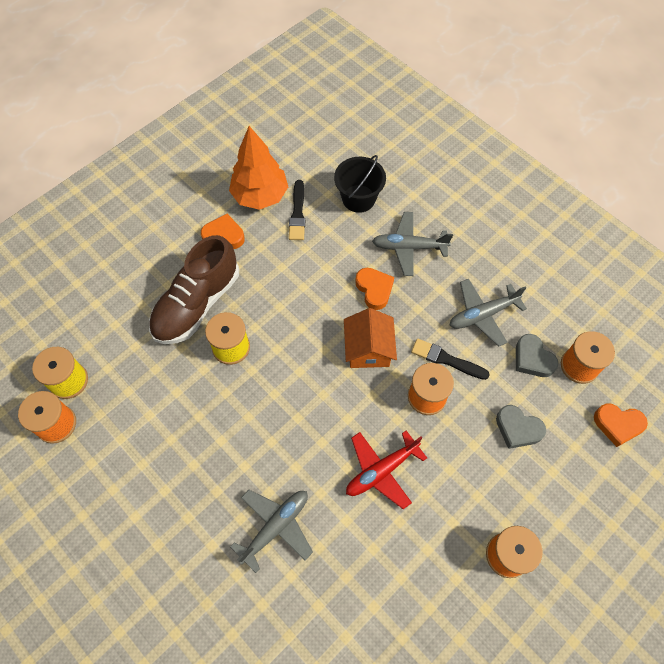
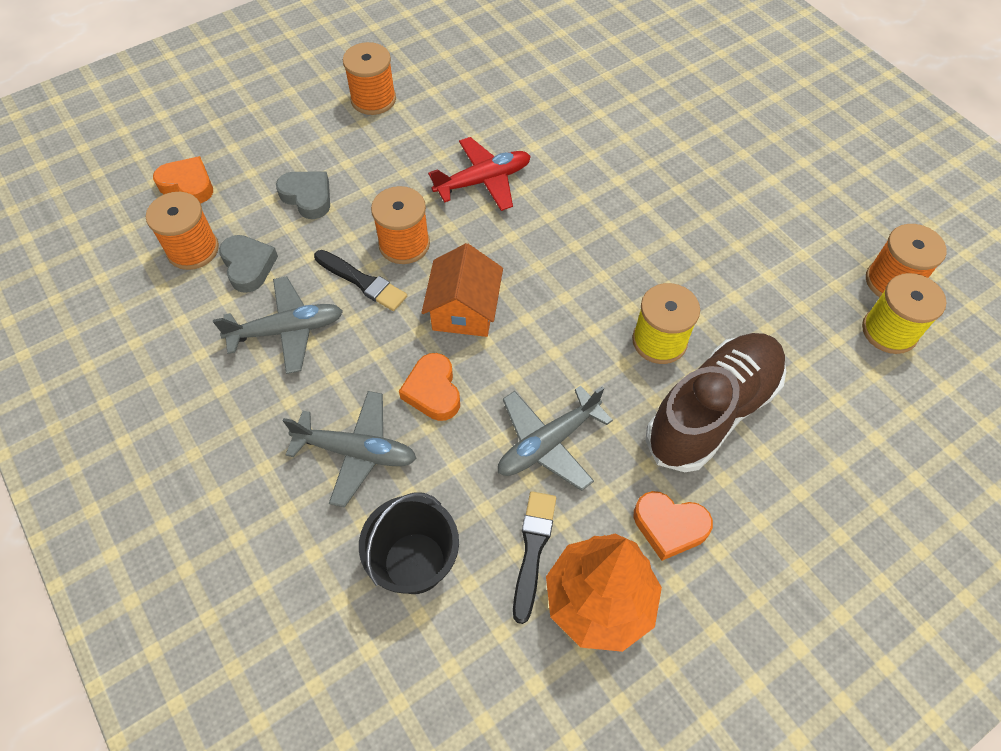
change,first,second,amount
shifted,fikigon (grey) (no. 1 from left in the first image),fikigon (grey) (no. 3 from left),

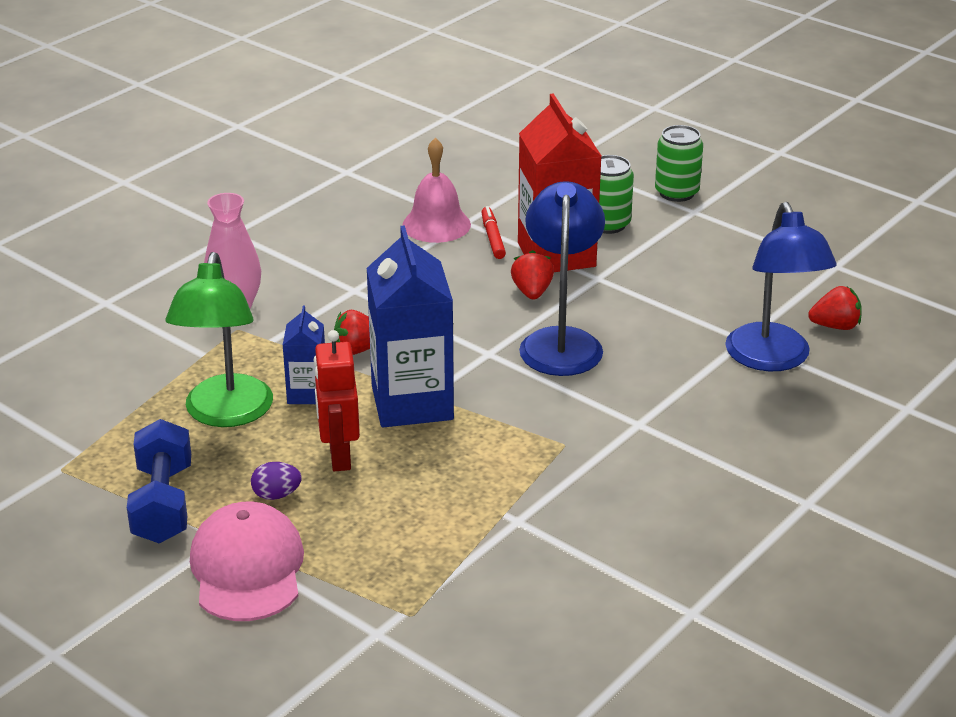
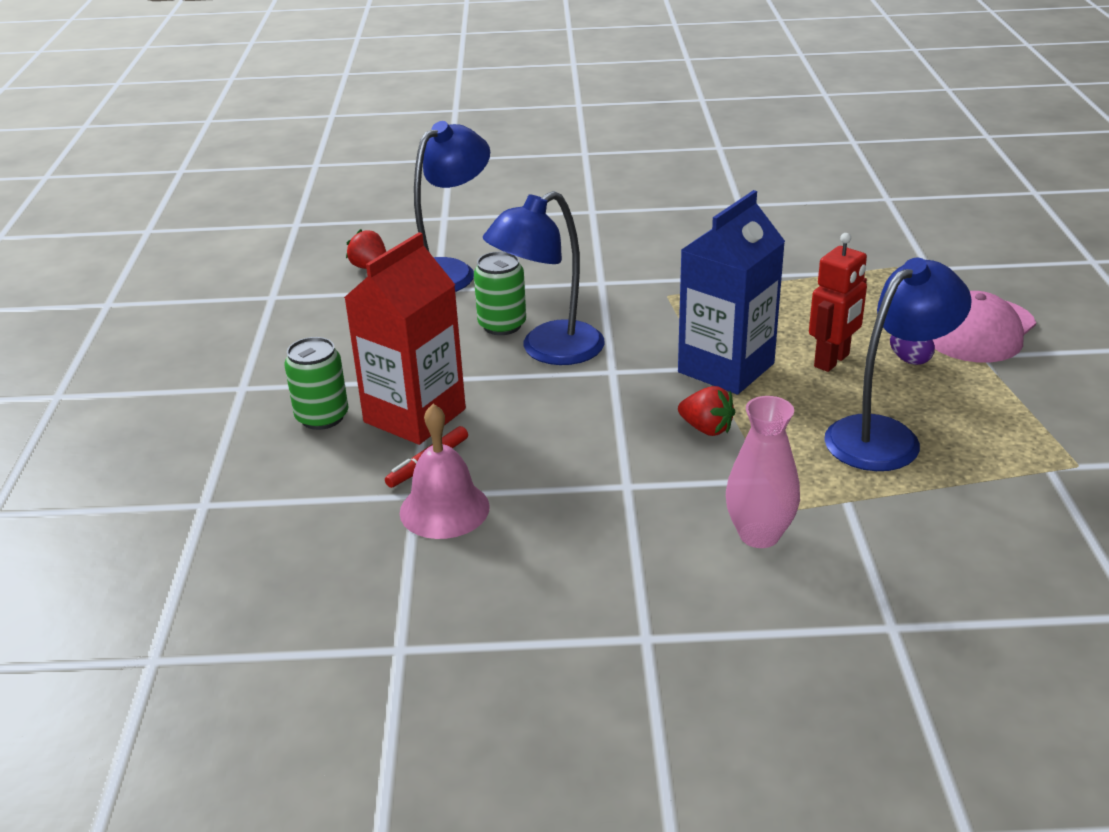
change,first,second,amount
gone,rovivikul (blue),,
repainted,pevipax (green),pevipax (blue) (no. 3 from left),
gone,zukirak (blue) (no. 1 from left),,
gone,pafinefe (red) (no. 2 from left),,
shifted,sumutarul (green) (no. 2 from left),,

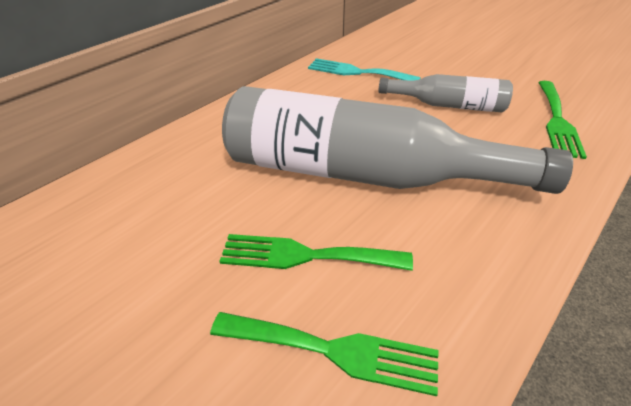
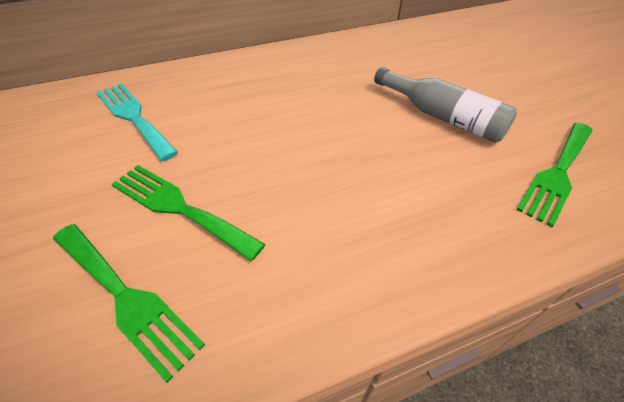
change,first,second,amount
gone,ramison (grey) (no. 1 from left),,
shifted,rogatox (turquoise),,

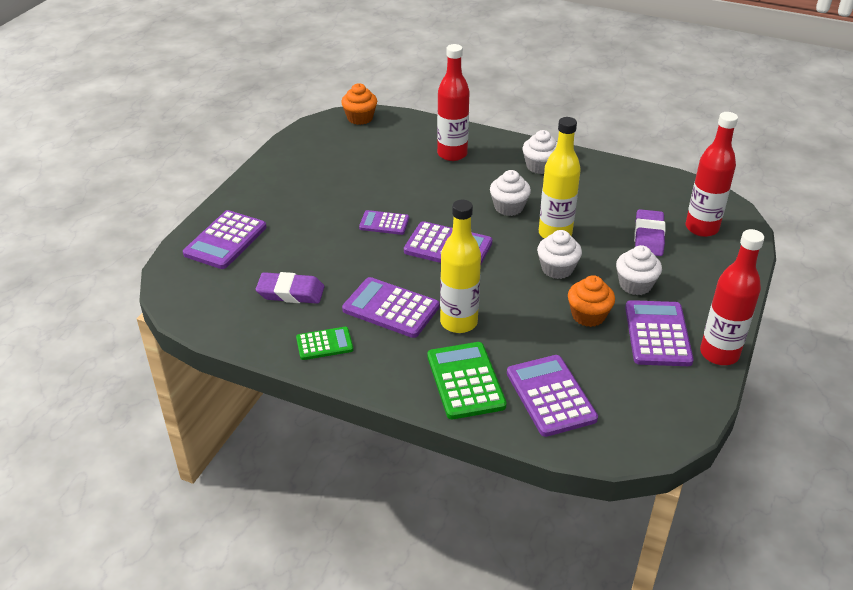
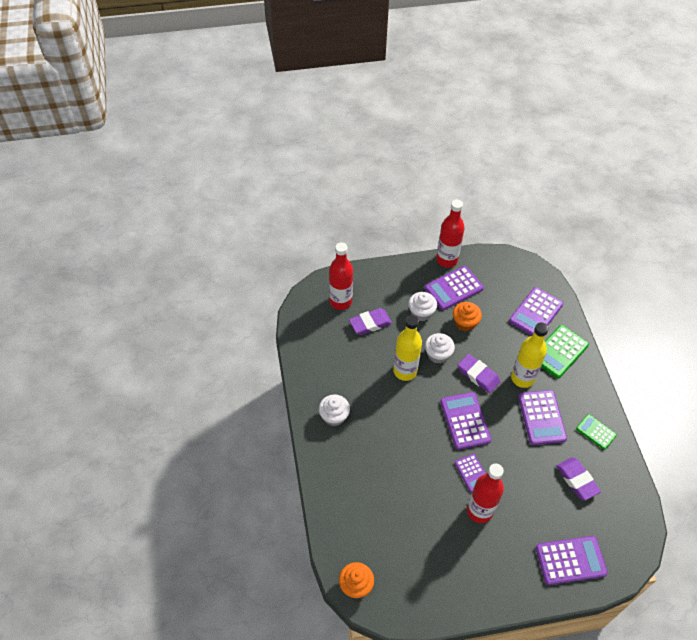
change,first,second,amount
shifted,ramison (red) (no. 1 from left in the first image),ramison (red) (no. 3 from left),
gone,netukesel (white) (no. 1 from left),,
new,,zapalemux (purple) (no. 2 from left),

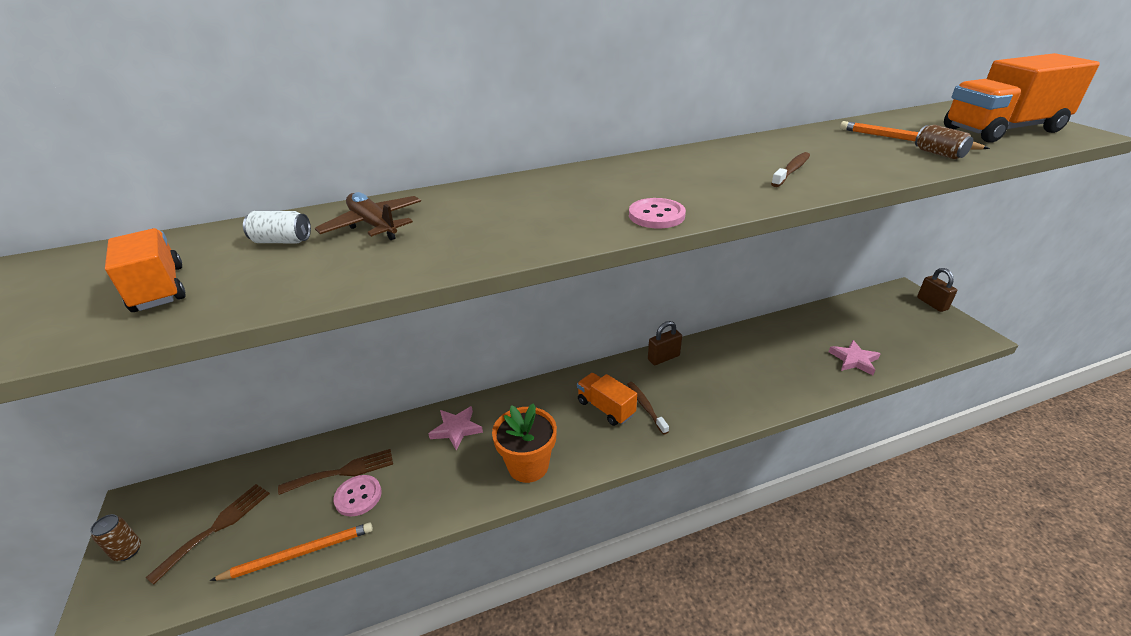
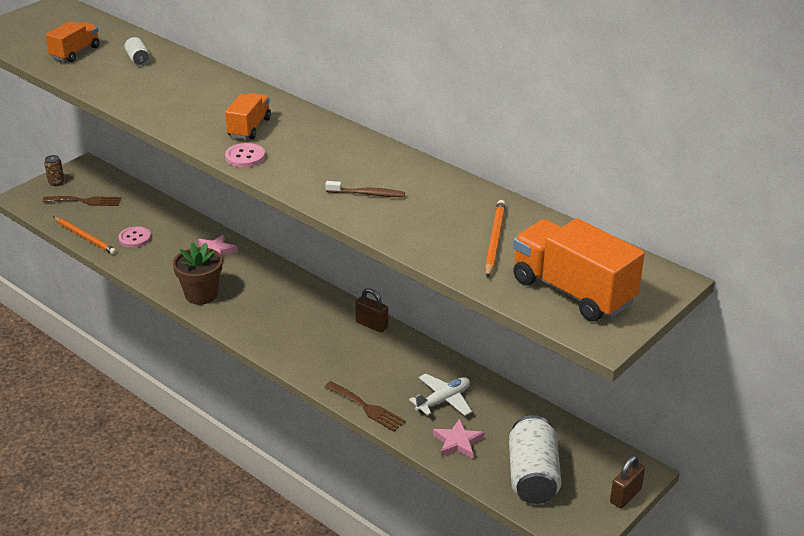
change,first,second,amount
shifted,rogatox (brown) (no. 2 from left),,
gone,fikigon (brown),,
repainted,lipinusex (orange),lipinusex (brown),
shifted,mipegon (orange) (no. 2 from left),,
gone,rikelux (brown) (no. 1 from left),,
gone,sumutarul (brown) (no. 2 from left),,
new,,fikigon (white),
new,,sumutarul (white) (no. 2 from left),

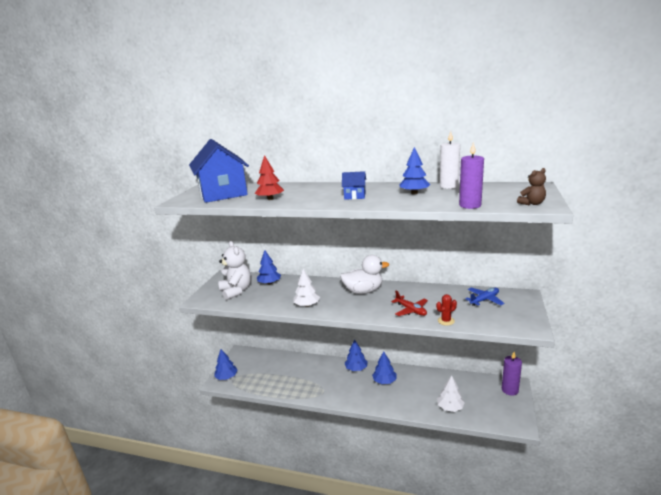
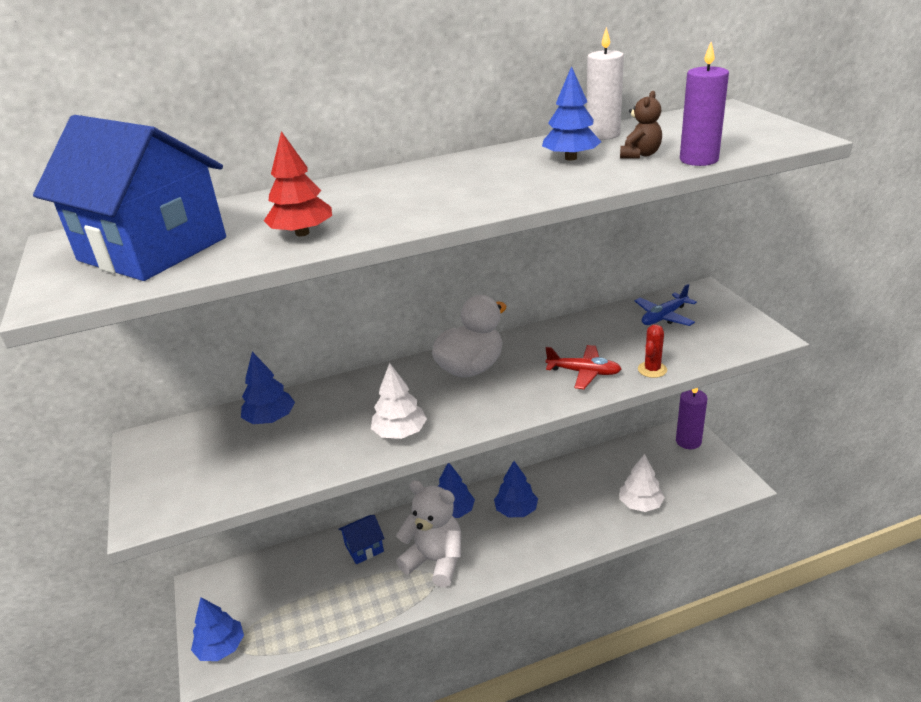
change,first,second,amount
shifted,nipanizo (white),,
shifted,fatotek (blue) (no. 2 from left),,
rotated,fikigon (blue),,150 degrees counterclockwise
shifted,nipanizo (brown),,

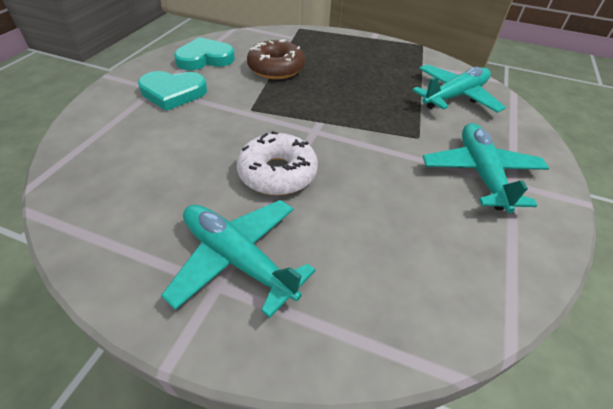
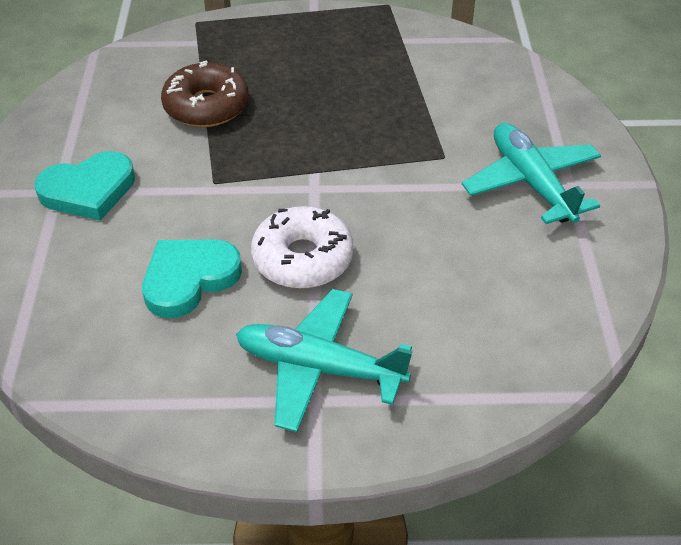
change,first,second,amount
shifted,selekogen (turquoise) (no. 2 from left),,
gone,fikigon (turquoise) (no. 2 from left),,

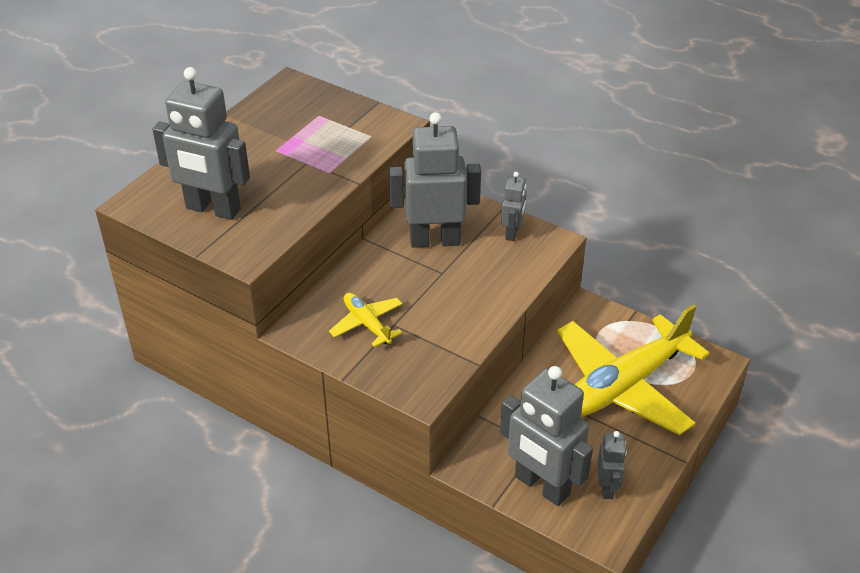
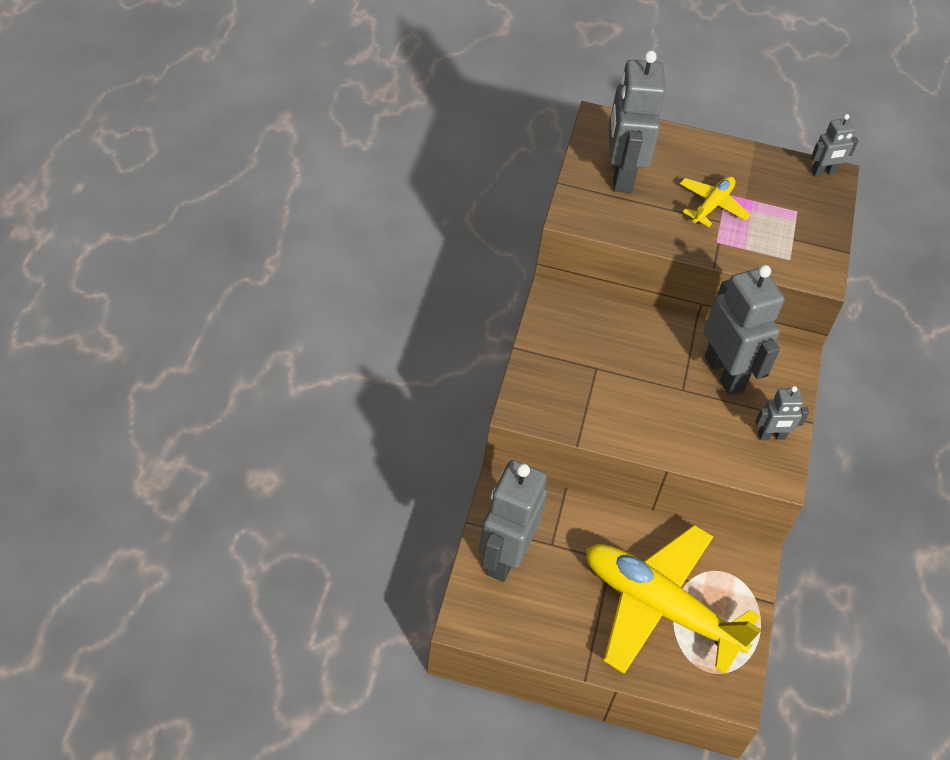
change,first,second,amount
shifted,fikigon (yellow) (no. 1 from left in the first image),fikigon (yellow) (no. 2 from left),
shifted,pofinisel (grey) (no. 5 from left),,

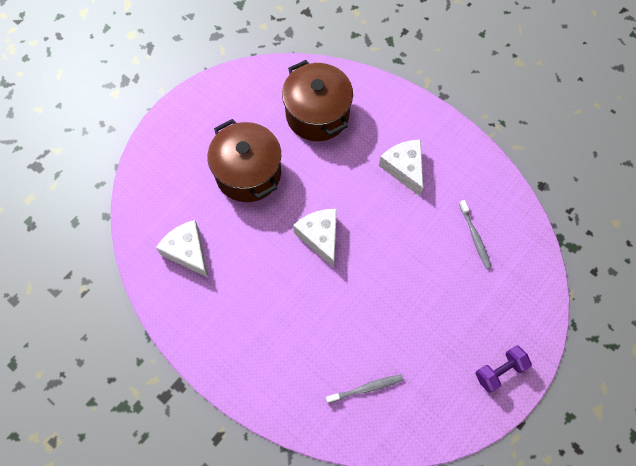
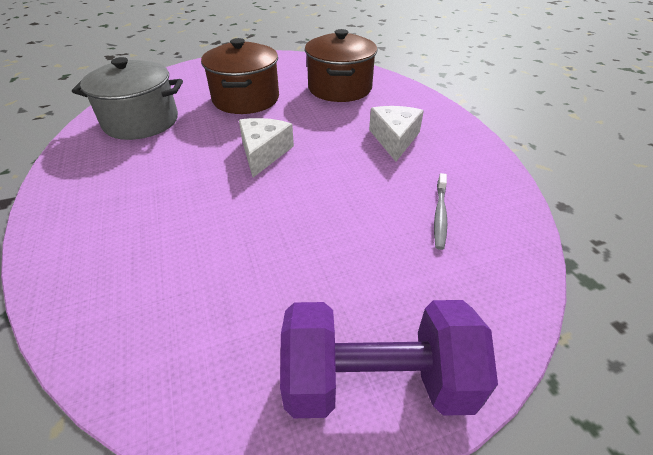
change,first,second,amount
swapped,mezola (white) (no. 1 from left),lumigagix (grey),
gone,rikelux (grey) (no. 1 from left),,
scaled,rovivikul (purple),,x1.88

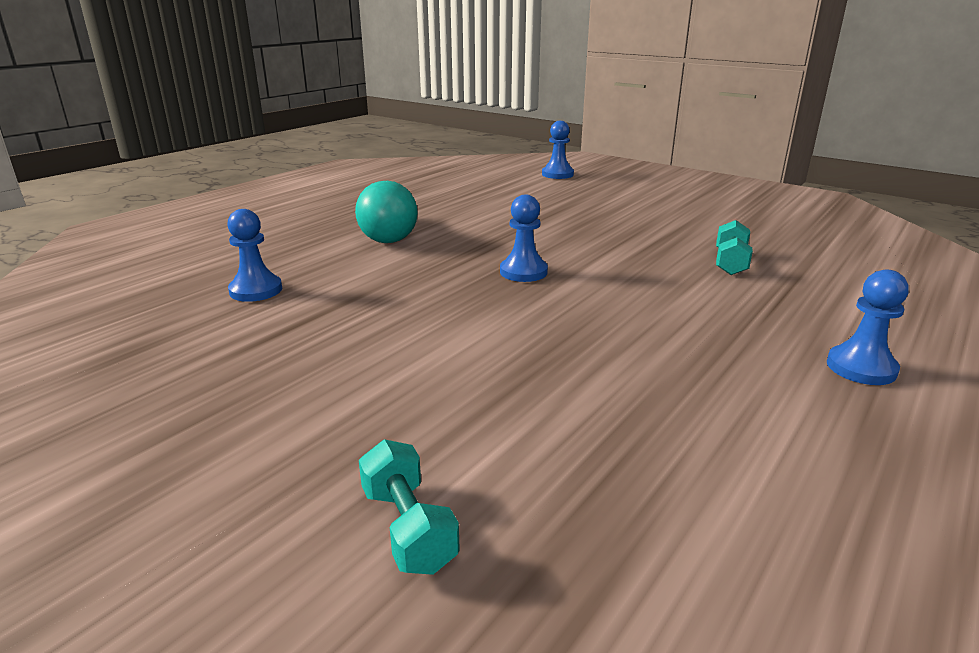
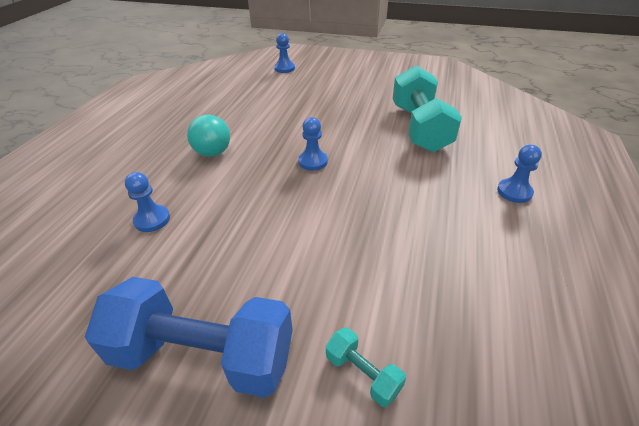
change,first,second,amount
scaled,rovivikul (turquoise) (no. 2 from left),,x2.34
new,,rovivikul (blue),

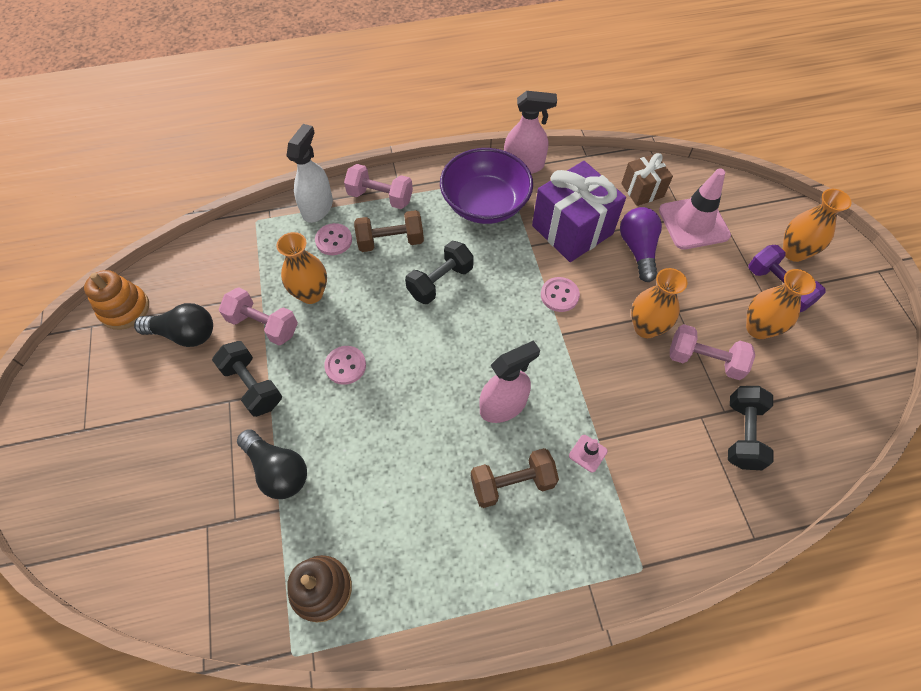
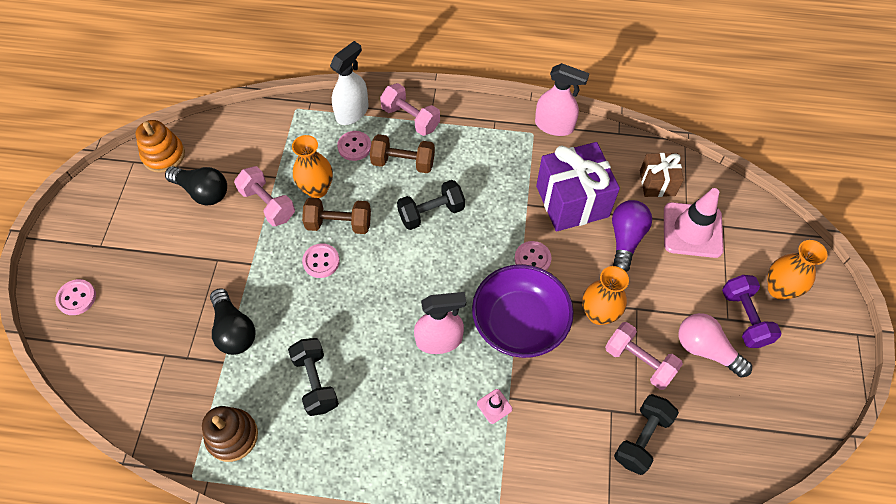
change,first,second,amount
shifted,rovivikul (black) (no. 1 from left),,
shifted,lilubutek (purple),,
shifted,rovivikul (brown) (no. 2 from left in the first image),rovivikul (brown) (no. 1 from left),
swapped,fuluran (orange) (no. 3 from left),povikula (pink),
new,,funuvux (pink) (no. 1 from left),

